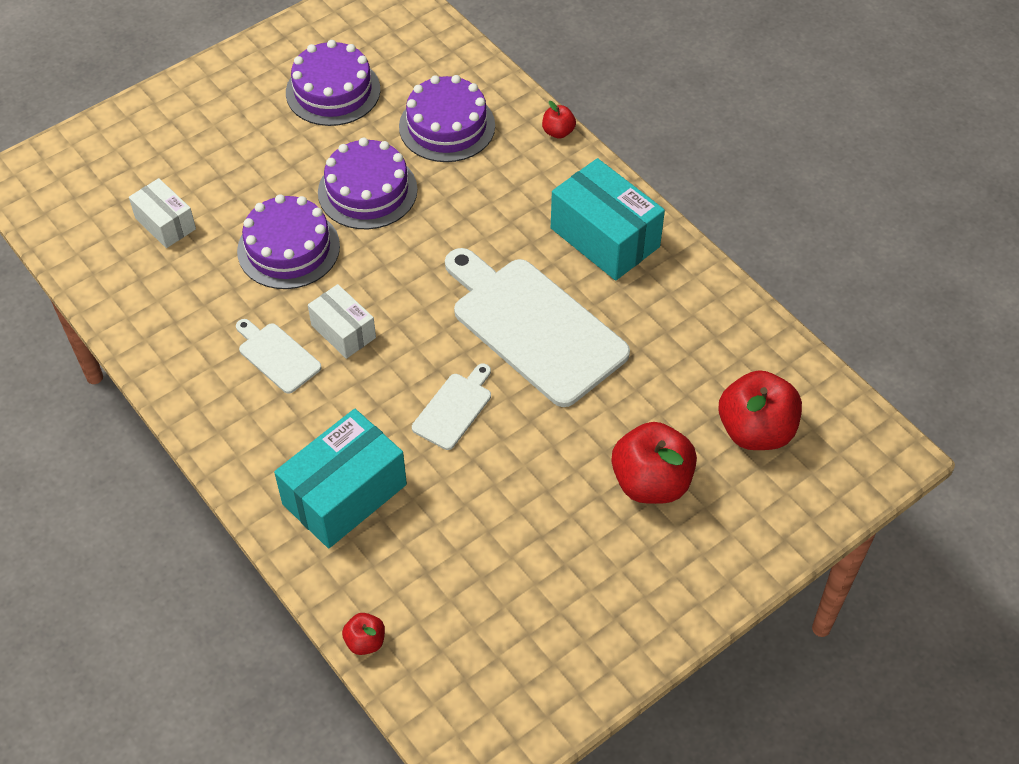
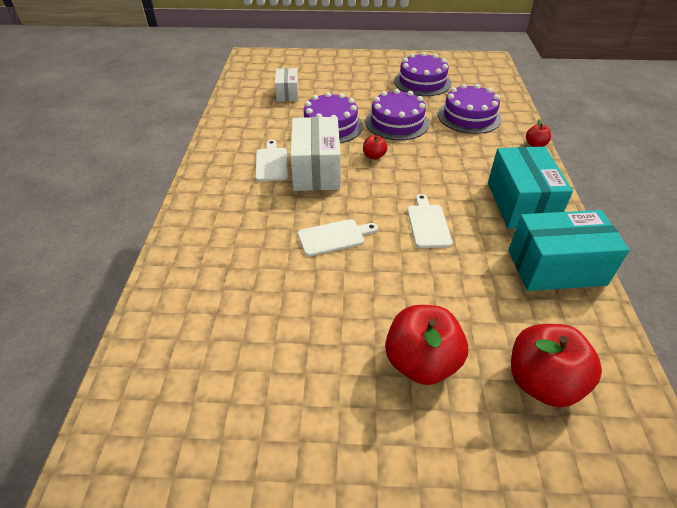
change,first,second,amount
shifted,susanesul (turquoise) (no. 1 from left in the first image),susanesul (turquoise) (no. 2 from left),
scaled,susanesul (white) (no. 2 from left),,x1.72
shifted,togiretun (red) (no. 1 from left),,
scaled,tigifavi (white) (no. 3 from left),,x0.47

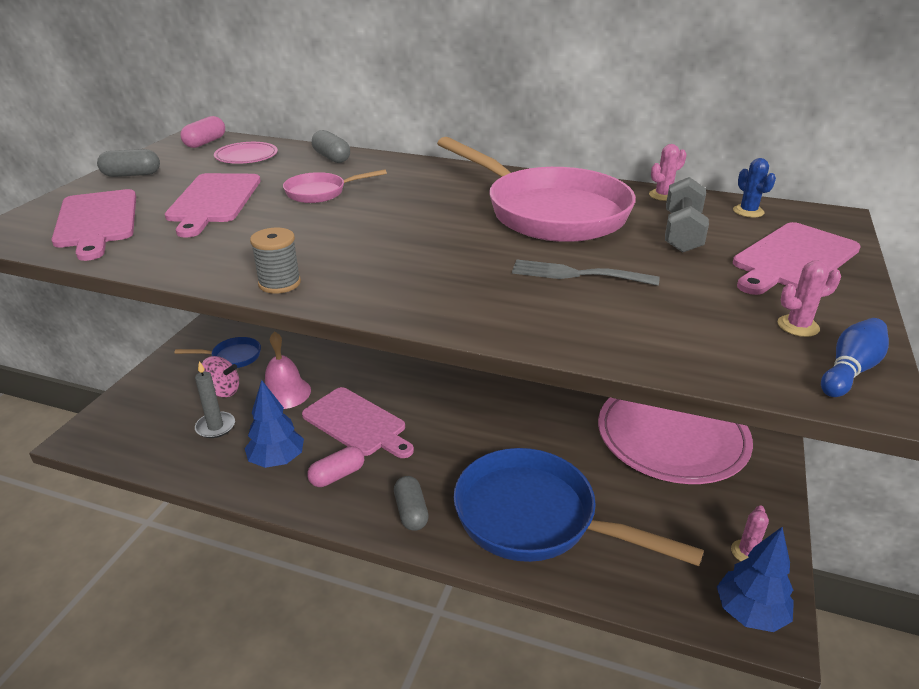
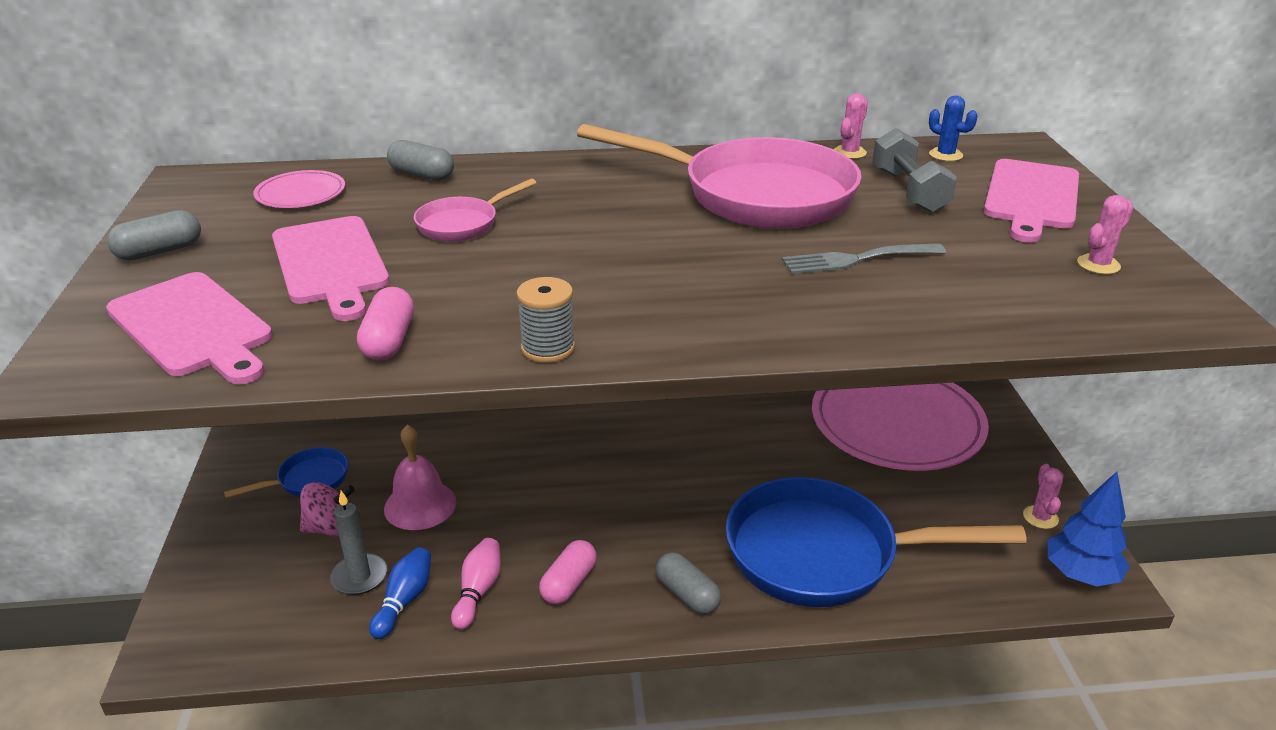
change,first,second,amount
shifted,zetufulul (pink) (no. 1 from left),,
swapped,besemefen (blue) (no. 1 from left),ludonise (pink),
gone,tigifavi (pink) (no. 3 from left),,
shifted,ludonise (blue),,

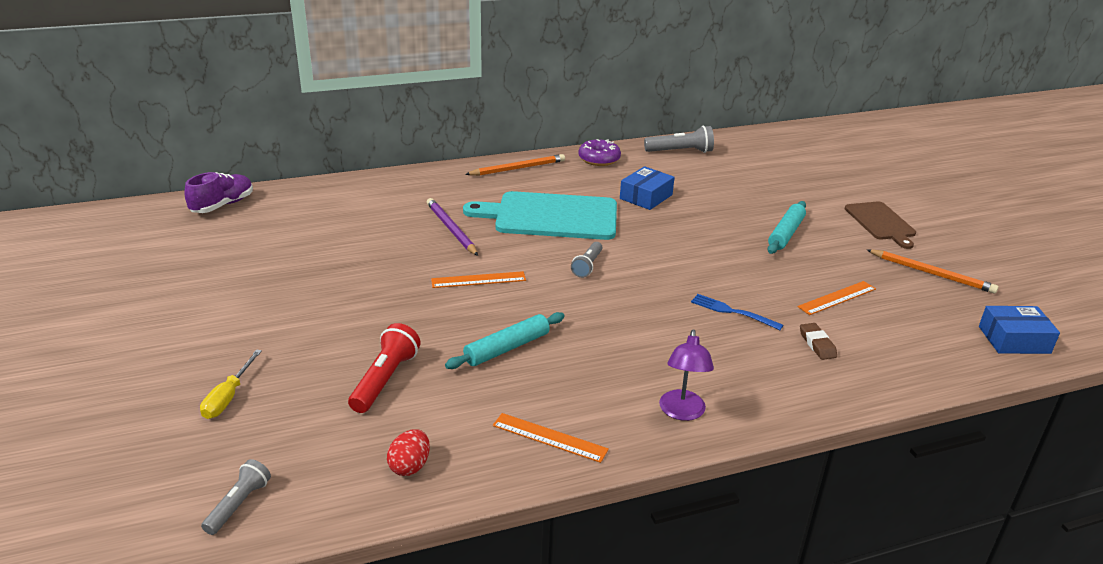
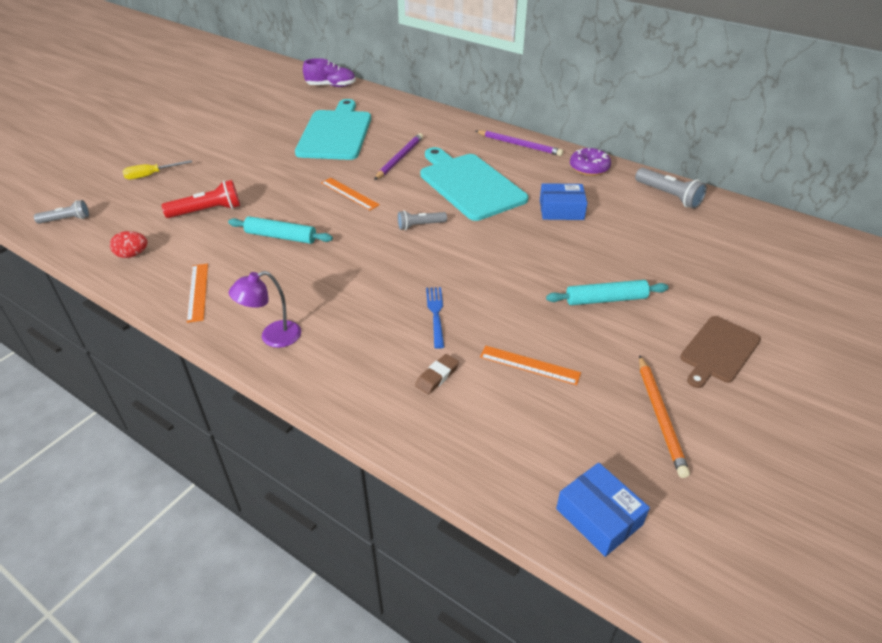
change,first,second,amount
repainted,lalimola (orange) (no. 1 from left),lalimola (purple) (no. 2 from left),
new,,tigifavi (turquoise) (no. 1 from left),

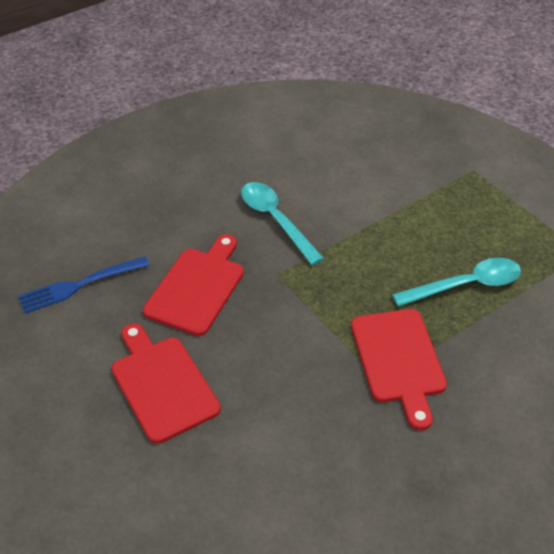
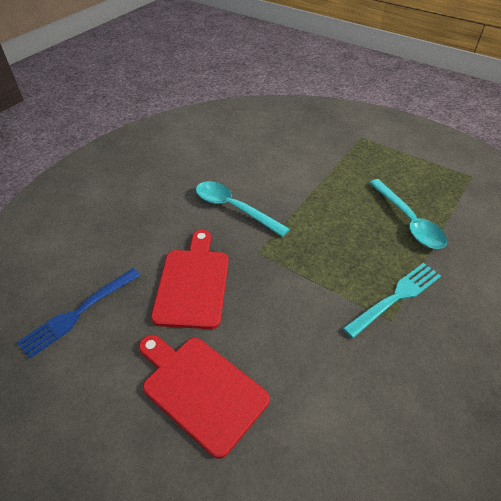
change,first,second,amount
swapped,tigifavi (red) (no. 3 from left),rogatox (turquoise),
rotated,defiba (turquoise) (no. 2 from left),,105 degrees clockwise

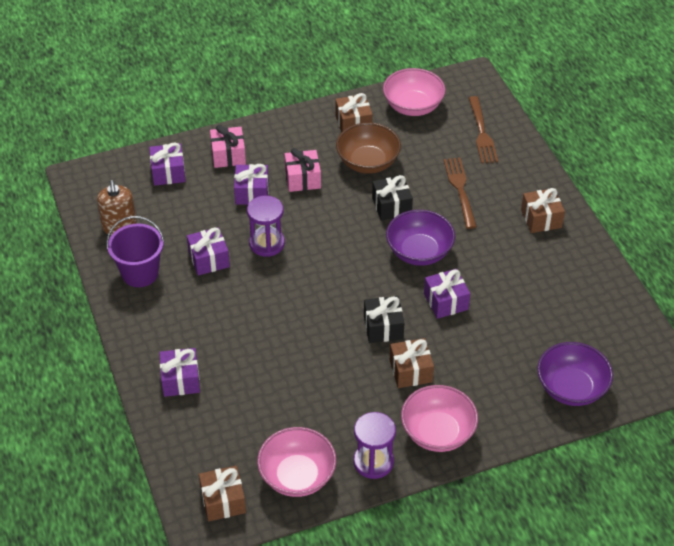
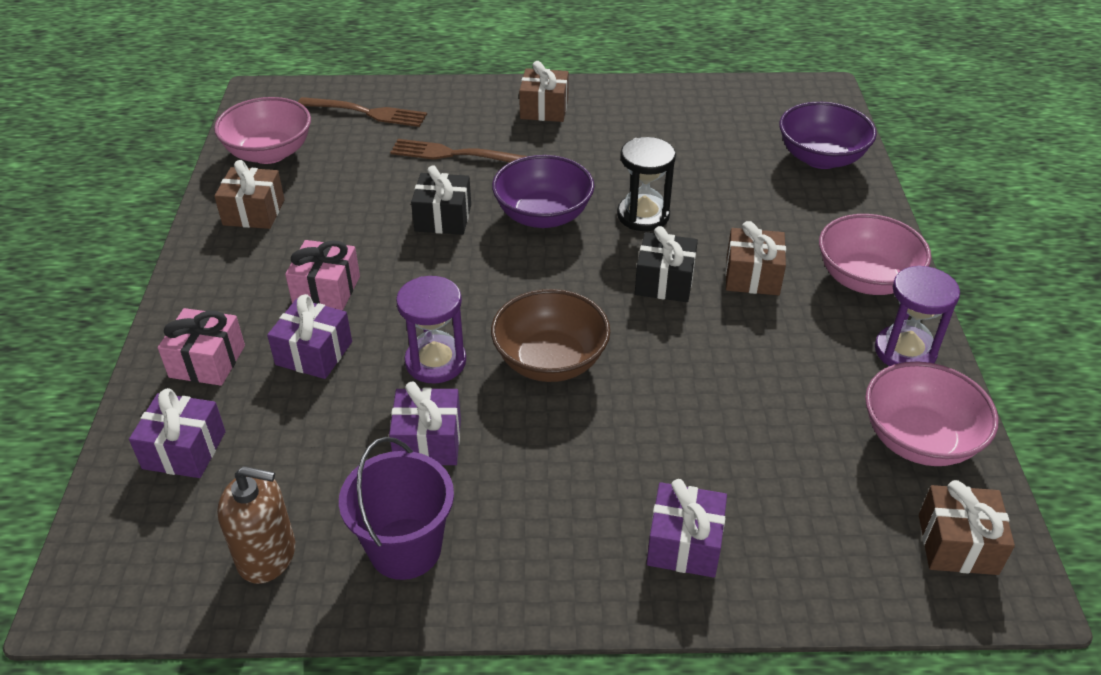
change,first,second,amount
shifted,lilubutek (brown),,
swapped,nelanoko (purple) (no. 5 from left),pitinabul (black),

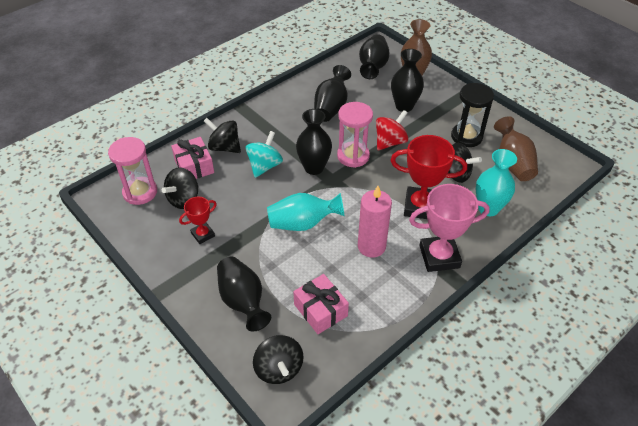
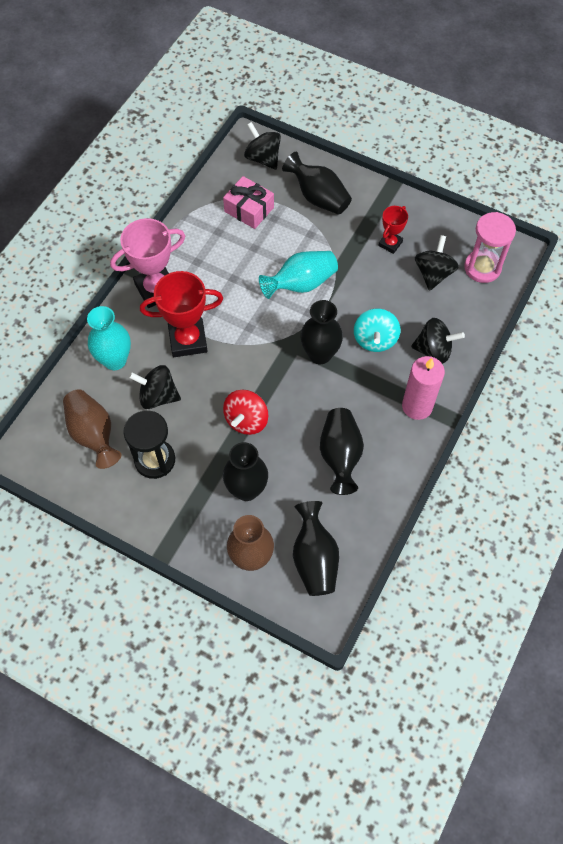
change,first,second,amount
gone,nelanoko (pink) (no. 1 from left),,
gone,pitinabul (pink) (no. 2 from left),,
shifted,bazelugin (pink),,

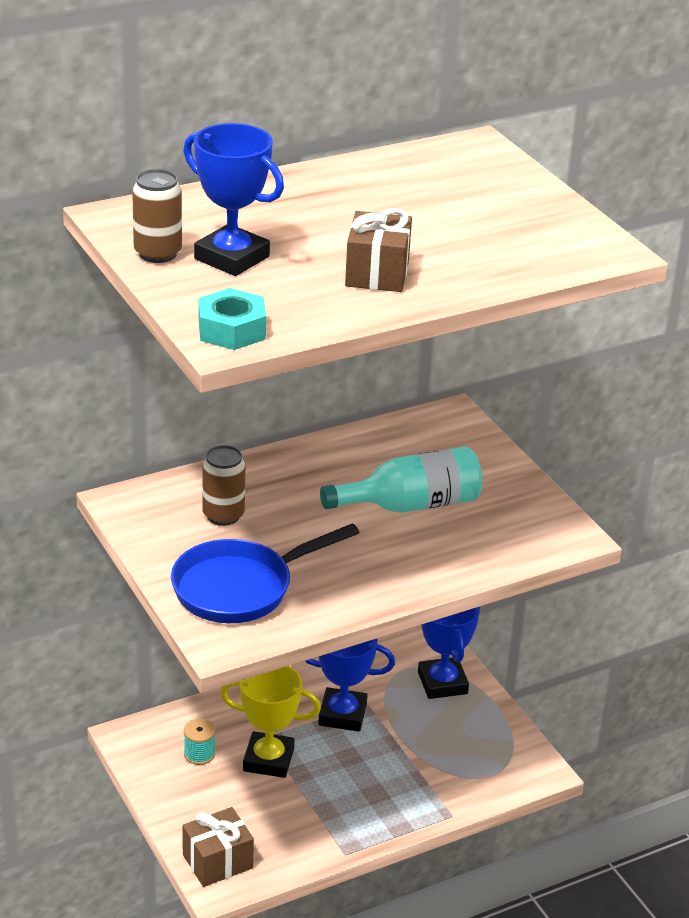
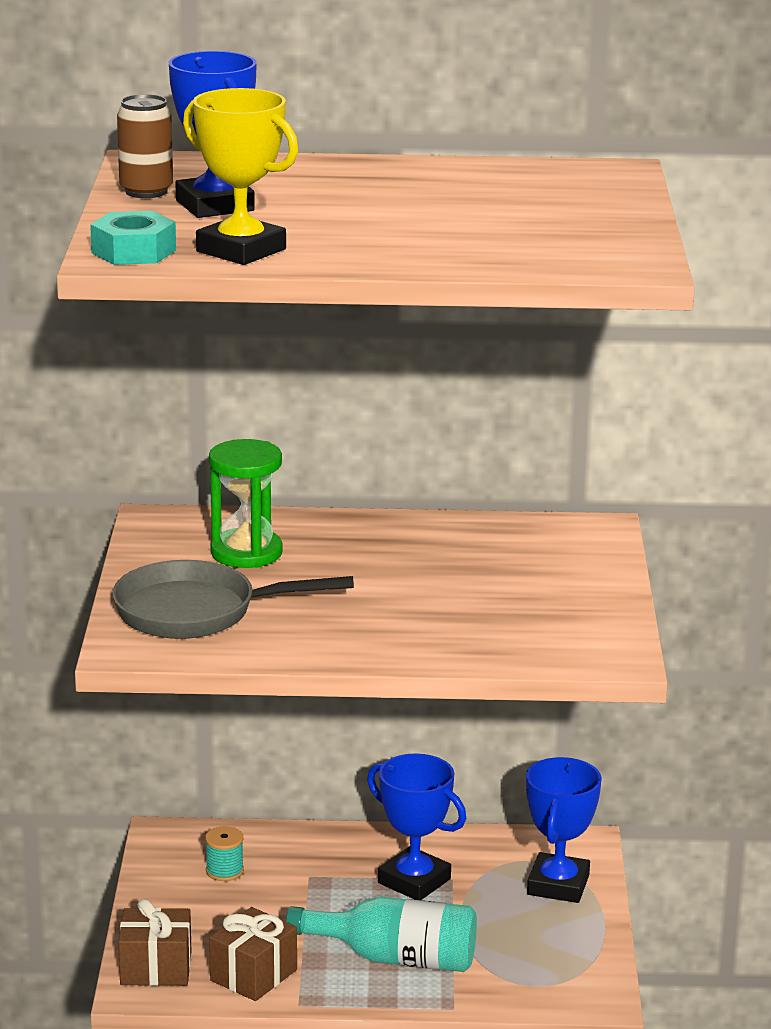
change,first,second,amount
repainted,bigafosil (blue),bigafosil (grey),
swapped,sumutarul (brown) (no. 2 from left),pitinabul (green),
shifted,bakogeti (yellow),,
shifted,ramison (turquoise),,
shifted,nelanoko (brown) (no. 2 from left),,

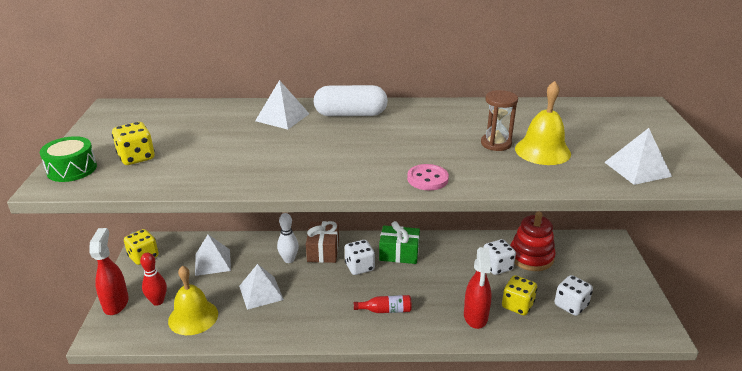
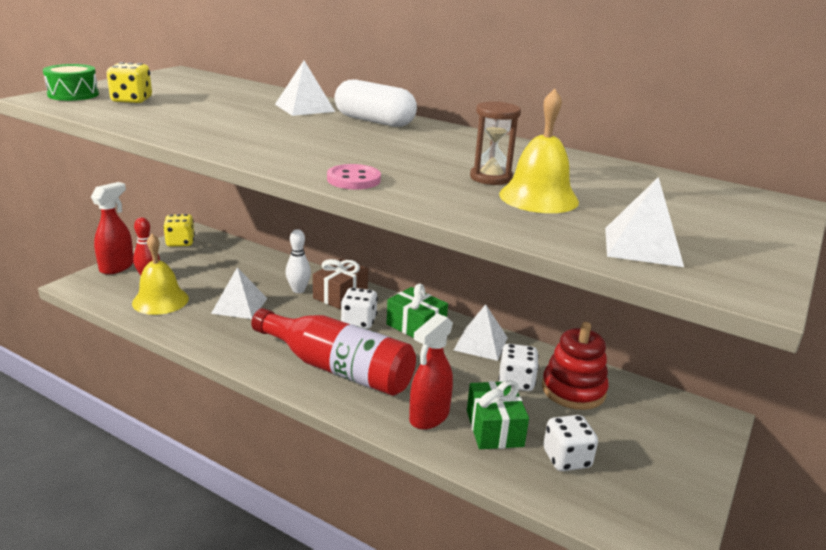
change,first,second,amount
shifted,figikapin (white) (no. 1 from left in the first image),figikapin (white) (no. 3 from left),
scaled,ramison (red),,x2.42
swapped,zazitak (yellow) (no. 3 from left),nelanoko (green) (no. 2 from left),

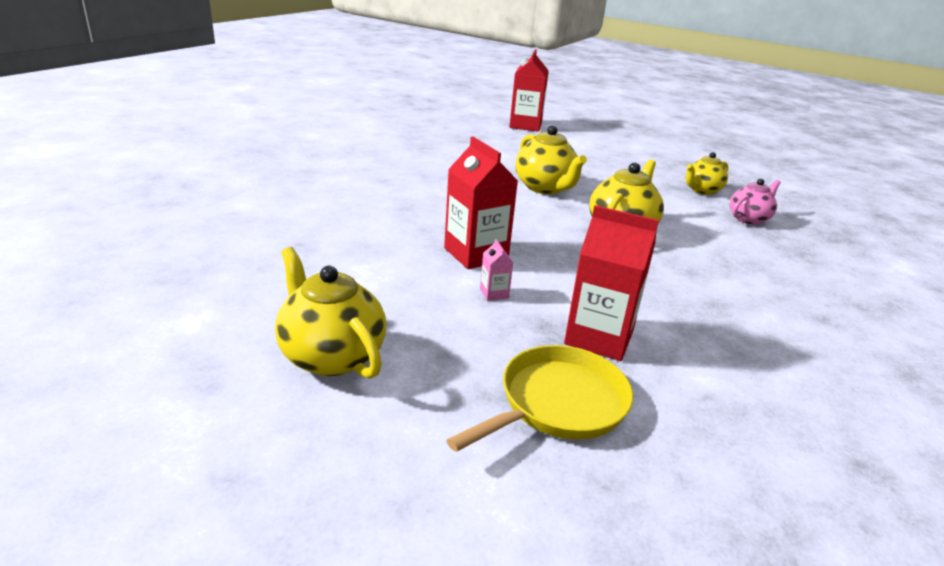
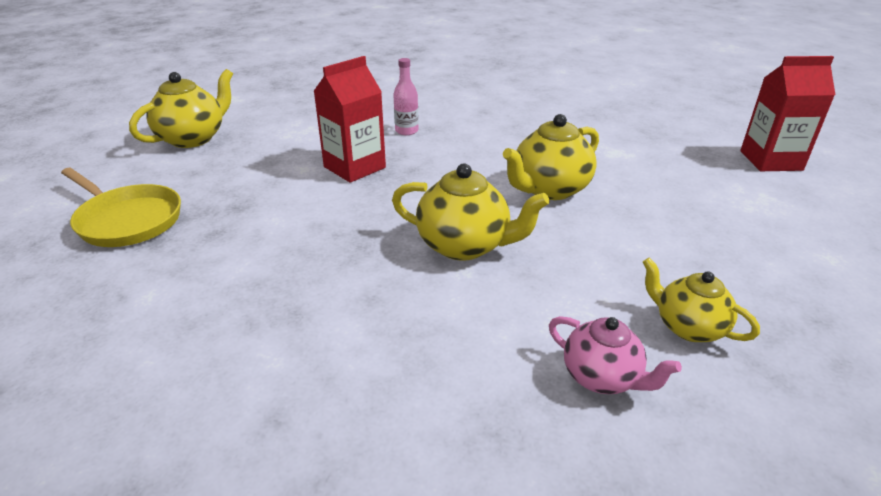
change,first,second,amount
gone,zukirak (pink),,
gone,zukirak (red) (no. 3 from left),,
new,,ramison (pink),

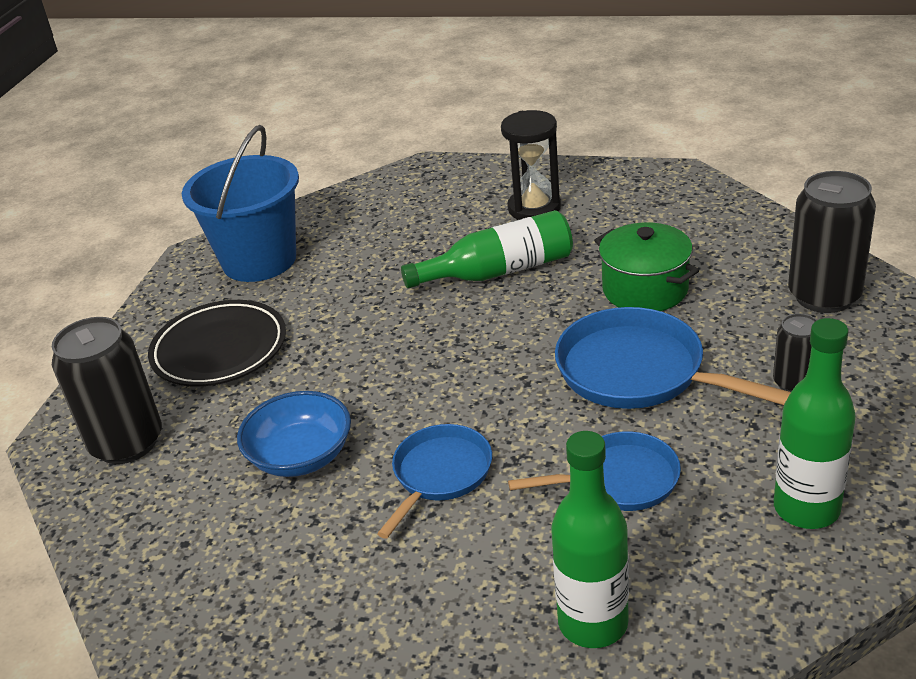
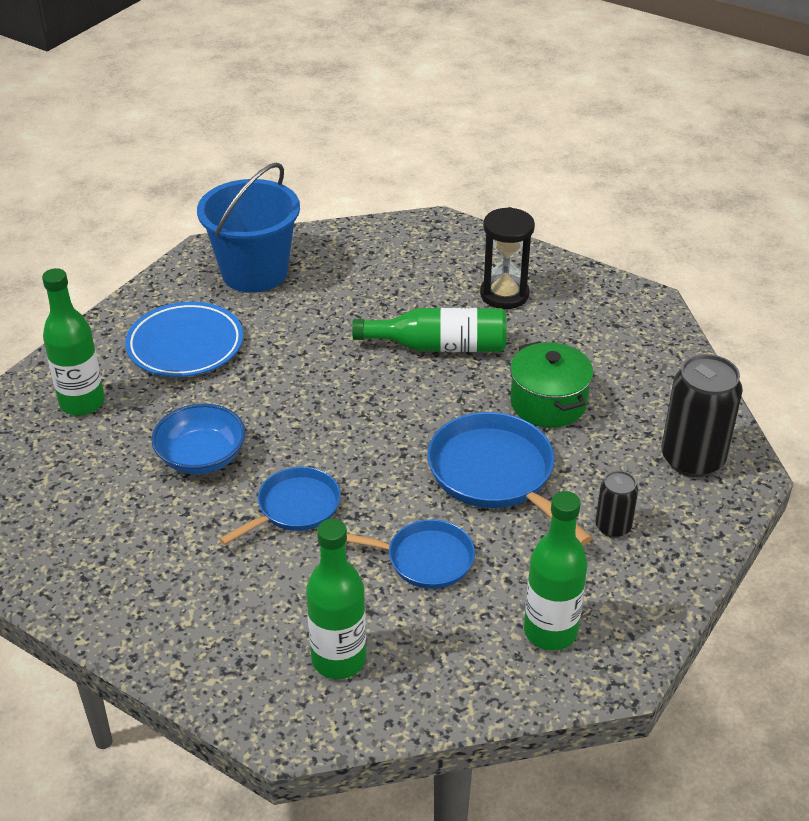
change,first,second,amount
swapped,sumutarul (black) (no. 1 from left),ramison (green) (no. 1 from left),
repainted,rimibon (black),rimibon (blue),

